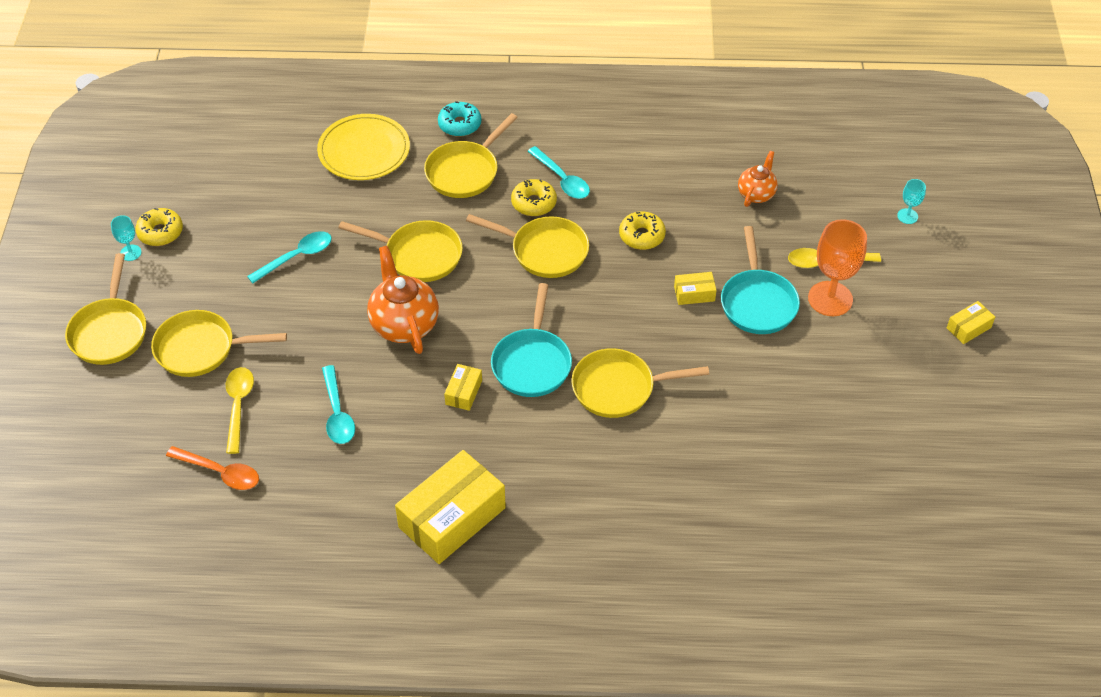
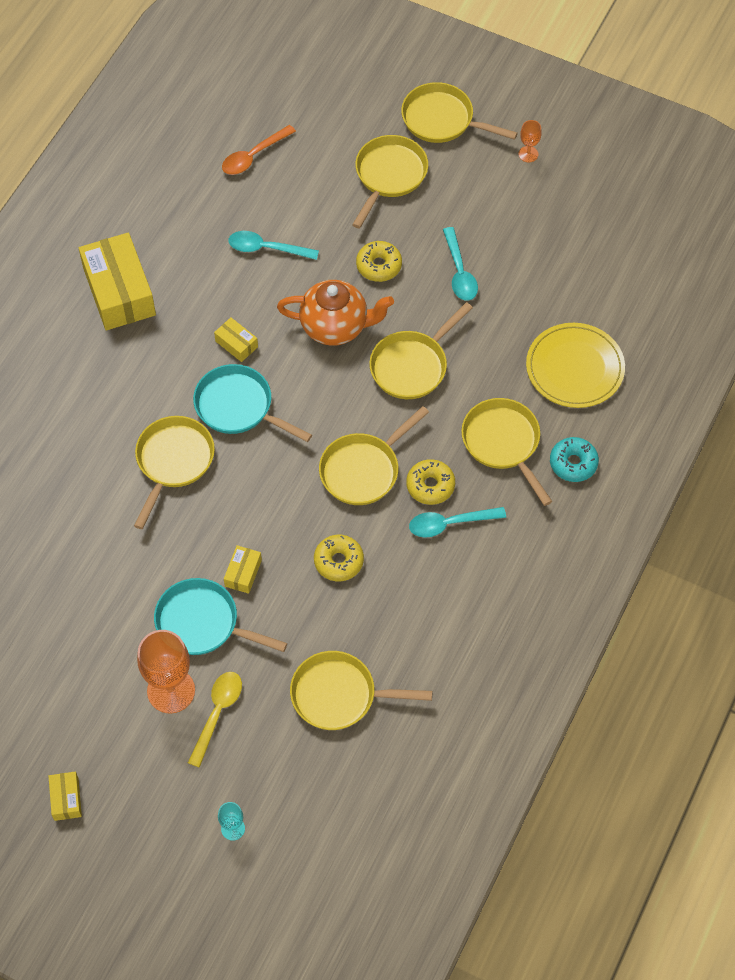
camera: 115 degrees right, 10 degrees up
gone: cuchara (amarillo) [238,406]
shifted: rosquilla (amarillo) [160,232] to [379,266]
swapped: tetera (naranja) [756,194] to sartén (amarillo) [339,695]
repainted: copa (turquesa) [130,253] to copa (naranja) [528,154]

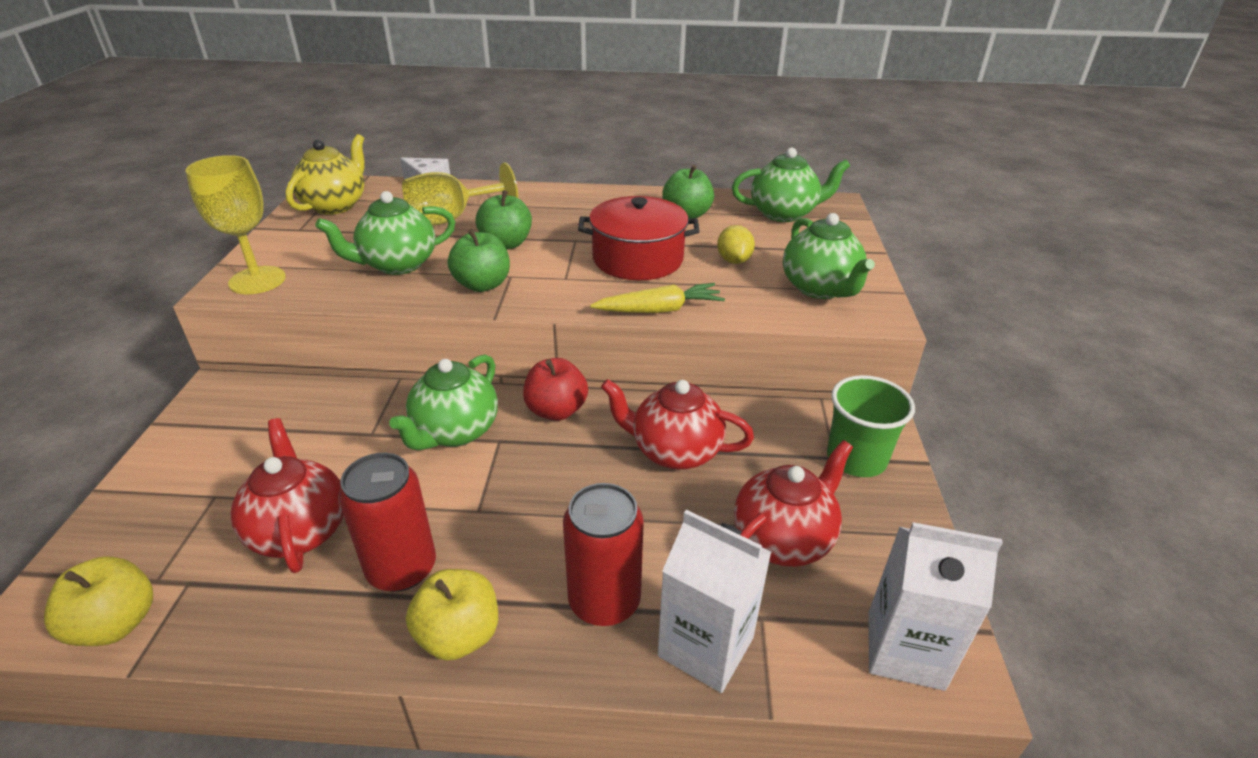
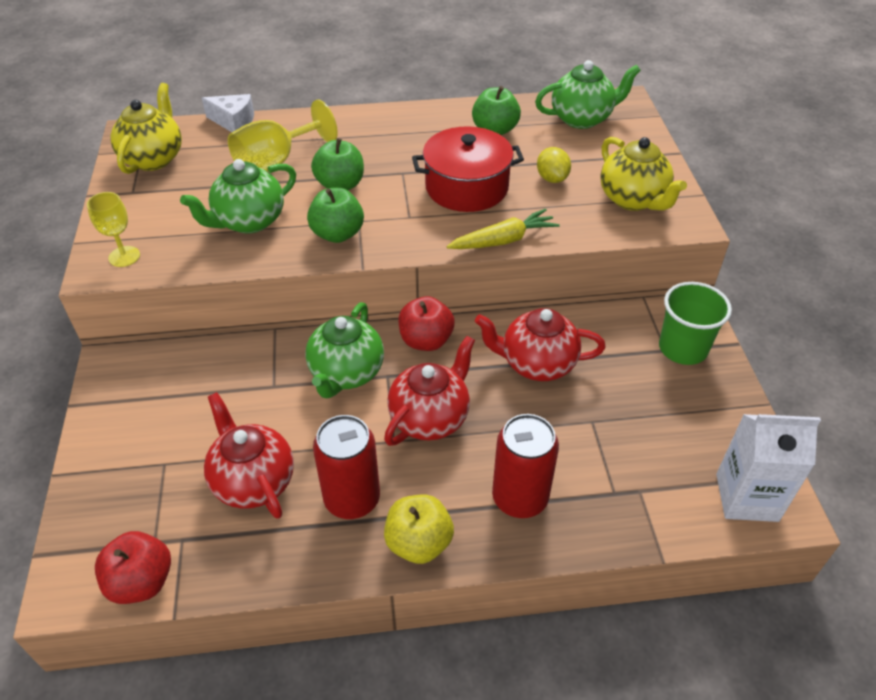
camera: 10 degrees left, 10 degrees up
gone: cartón de leche (blanco) [706,647]
shifted: tetera (rojo) [783,539] to [430,418]
repainted: tetera (verde) [820,288] to tetera (amarillo) [633,200]; manzana (amarillo) [116,624] to manzana (rojo) [141,582]
scaled: copa (amarillo) [257,280] = [124,256] x0.61

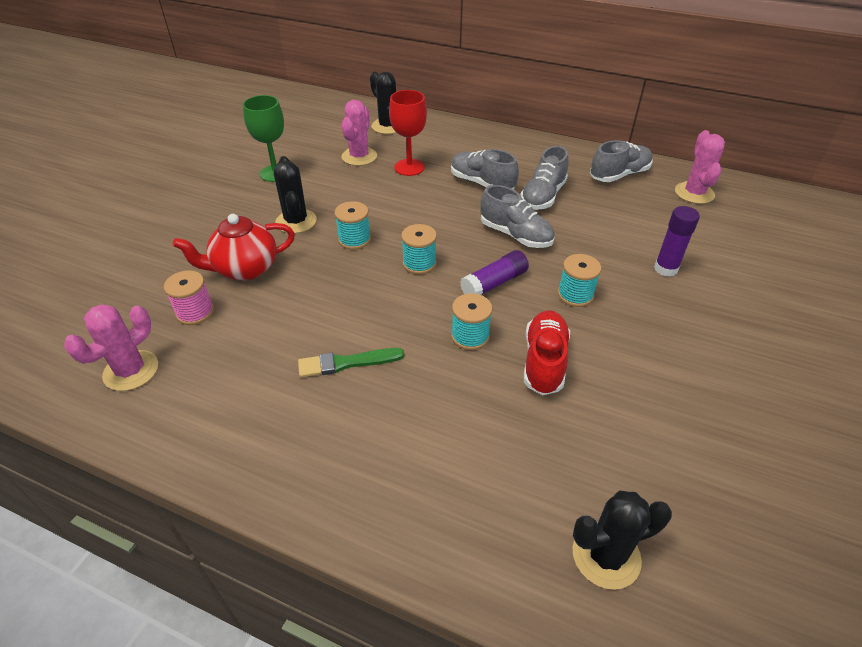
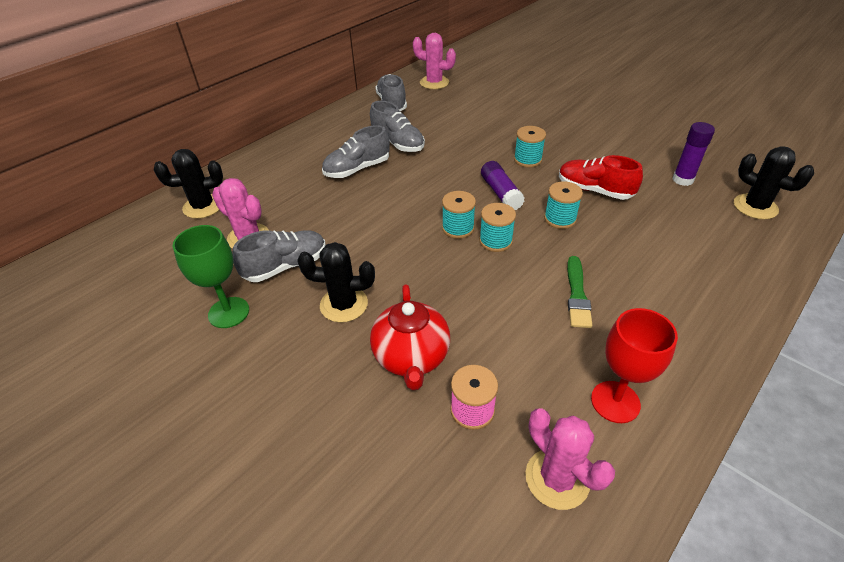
camera: 70 degrees left, 0 degrees up
shifted: copa (rojo) [409,167] to [615,402]; zapato (gris) [515,235] to [286,266]; carrete (turquesa) [354,239] to [495,241]; barra de pegamento (morado) [665,269] to [682,180]
rotated: cactus (negro) [606,555] = [755,207] 45 degrees counterclockwise

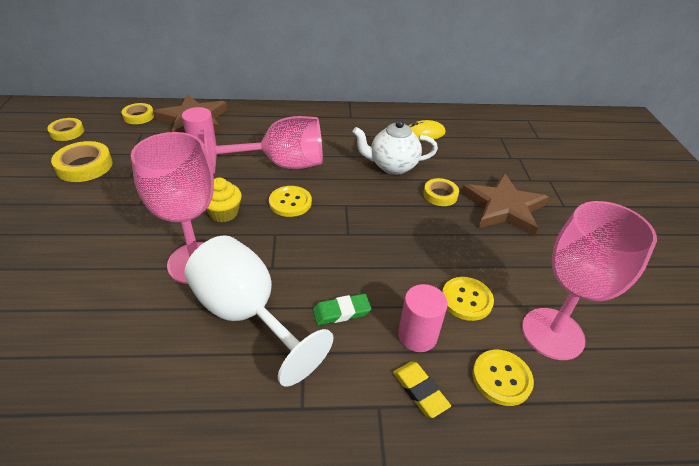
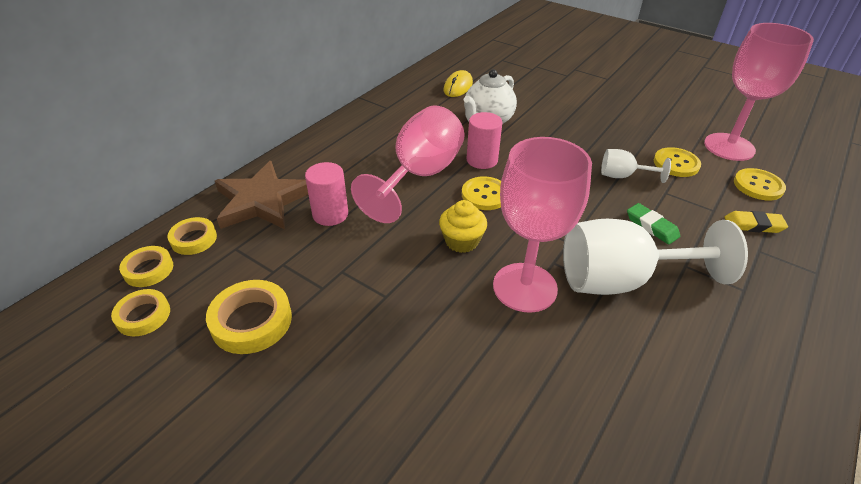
camera: 50 degrees left, 0 degrees up
gone: estrella (marrón) [504,208]
new: copa (blanco) [623,176]
shifted: cinta adhesiva (amarillo) [440,195] to [148,269]; cilindro (rosa) [417,335] to [482,160]
rotated: goma de borrar (verde) [341,312] = [651,226] 60 degrees counterclockwise

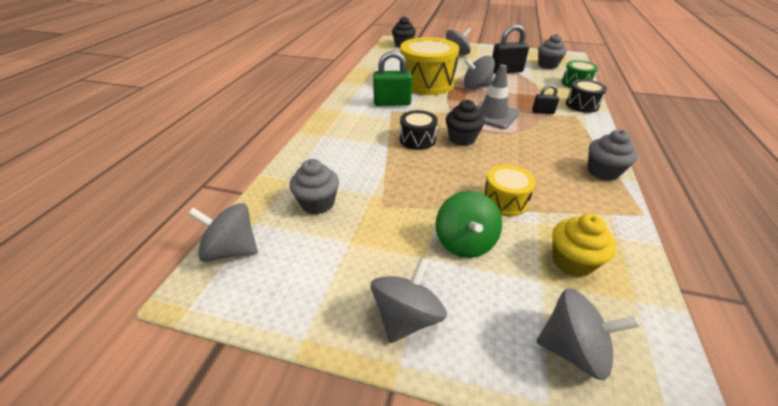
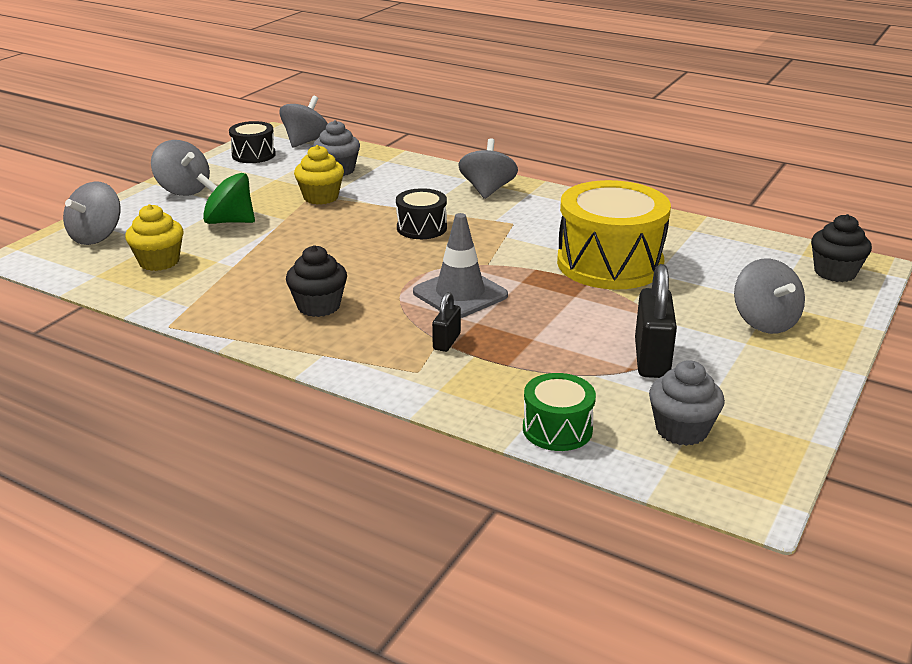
camera: 105 degrees right, 10 degrees down
gone: candado (verde) [392,103]; magdalena (gris) [603,171]; tambor (amarillo) [504,201]
new: magdalena (amarillo) [321,197]
shifted: peonza (gris) [476,87] to [487,190]; tambor (negro) [582,105] to [253,155]; magdalena (negro) [462,139] to [319,306]

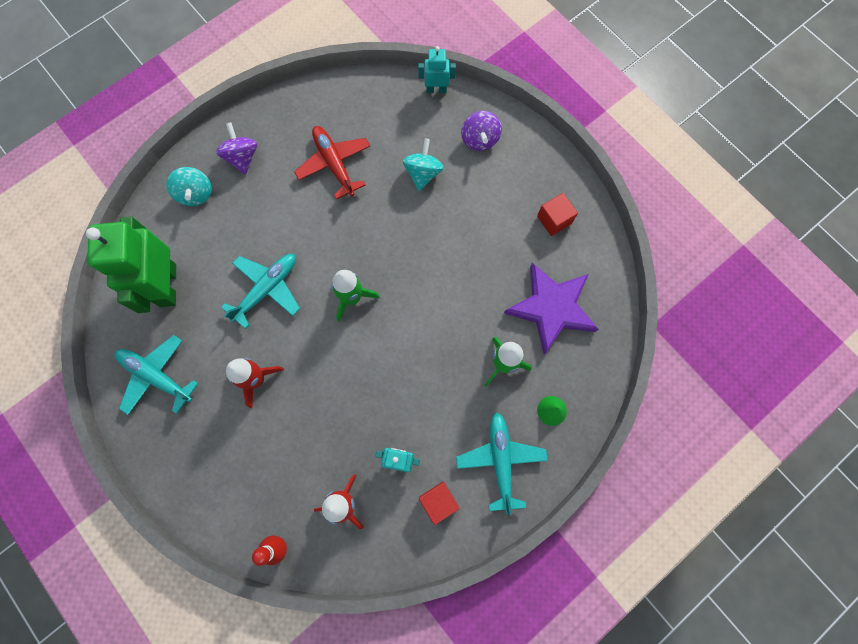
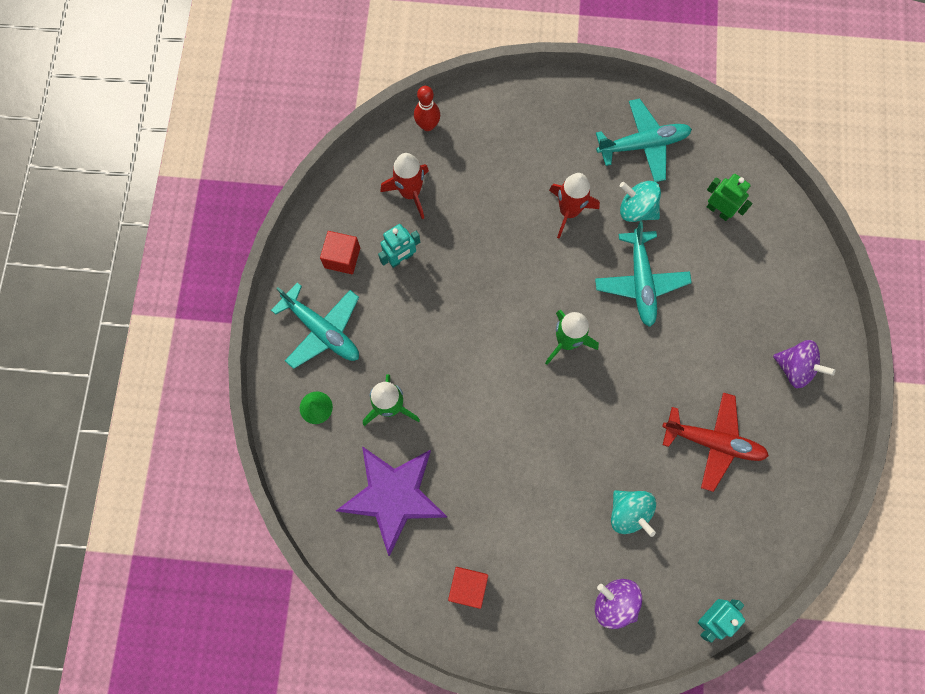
camera: 135 degrees right, 0 degrees up
shifted: peonza (turquesa) [196,194] to [636,209]
scaled: robot (verde) [167,285] = [718,210] x0.49

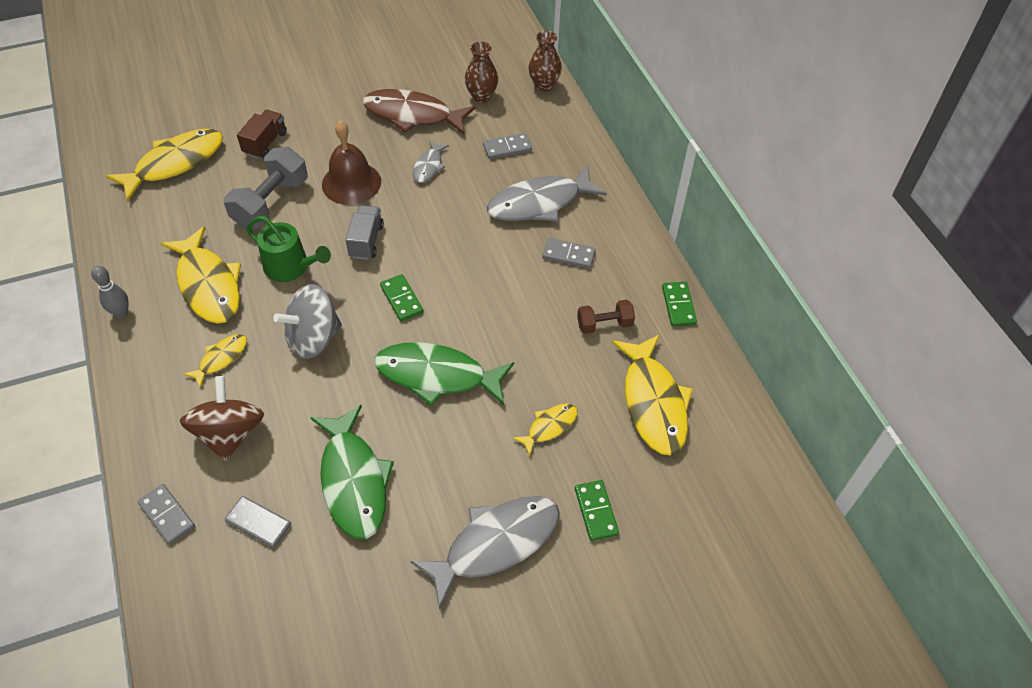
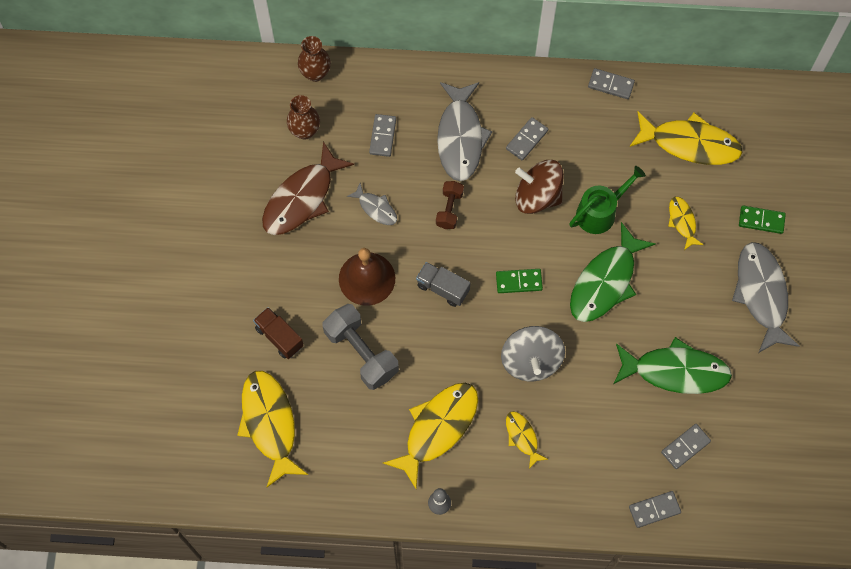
camera: 65 degrees left, 15 degrees up
shifted: regadera (verde) [291,267] to [600,212]; mancuerna (marrón) [604,324] to [449,209]; peonza (marrón) [230,433] to [537,196]
repainted: ficha de dominó (verde) [678,305] to ficha de dominó (gris) [610,85]
rotated: pez (amarillo) [208,285] = [437,428] 45 degrees counterclockwise

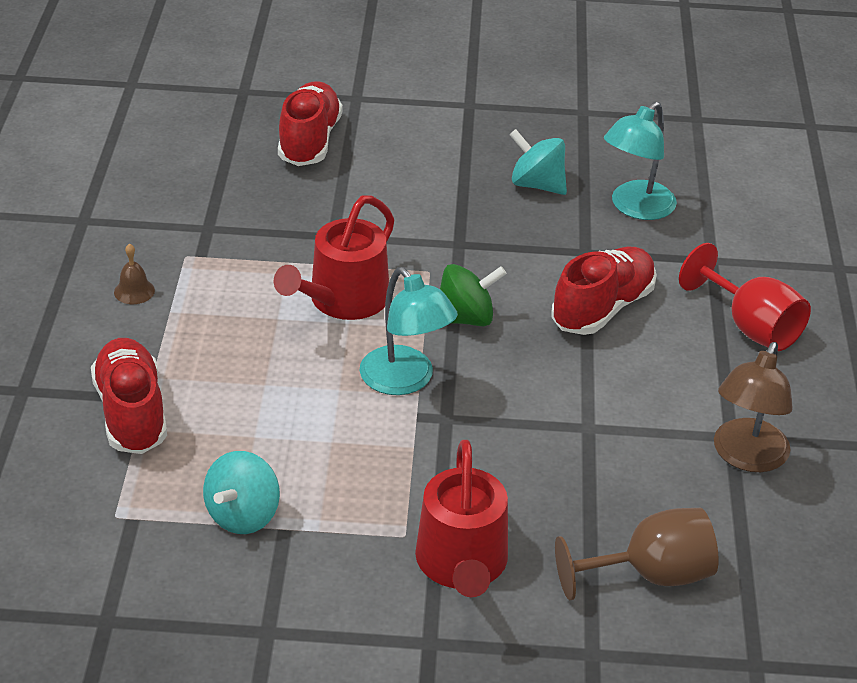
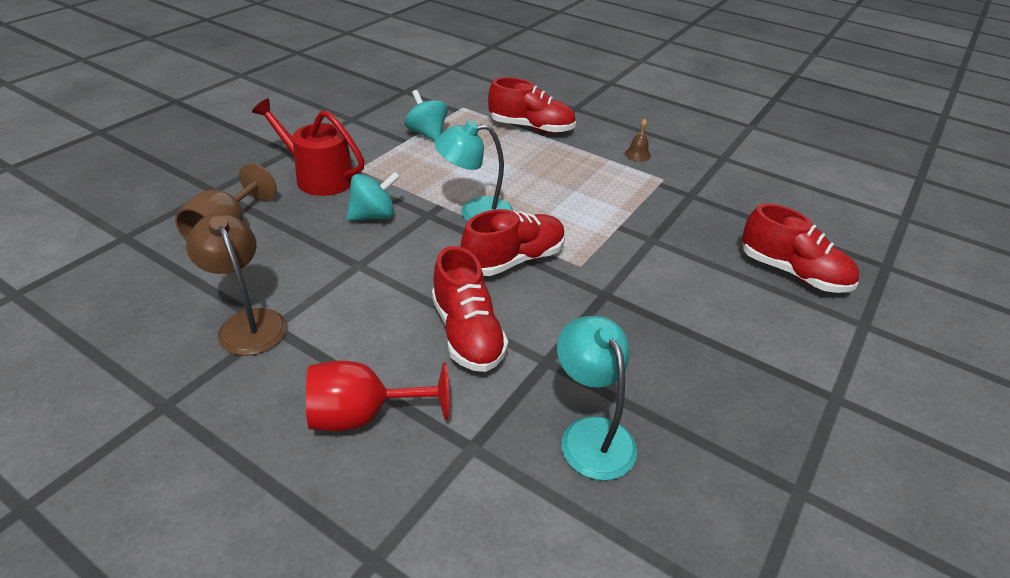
camera: 120 degrees right, 0 degrees up
gone: regadera (rojo) [343,300]
shifted: peonza (turquesa) [537,185] to [373,216]
swapped: peonza (verde) [465,318] to zapato (rojo) [514,260]

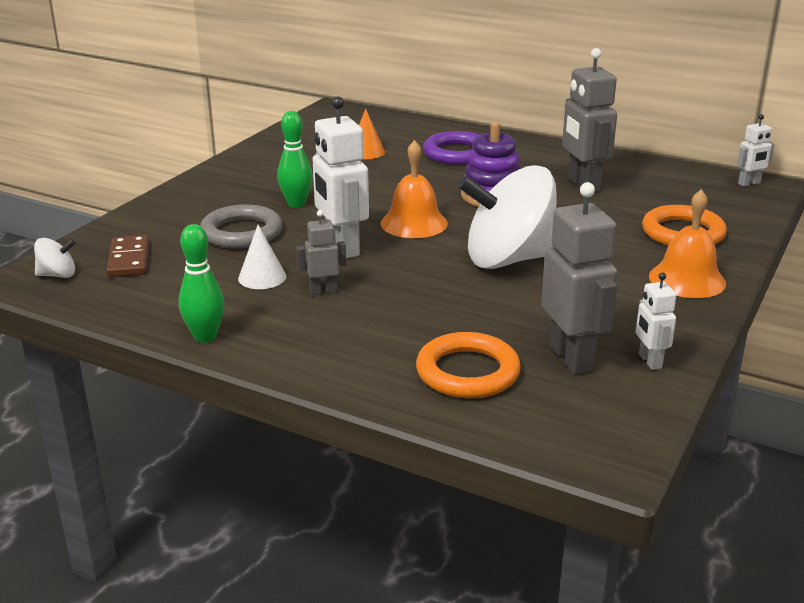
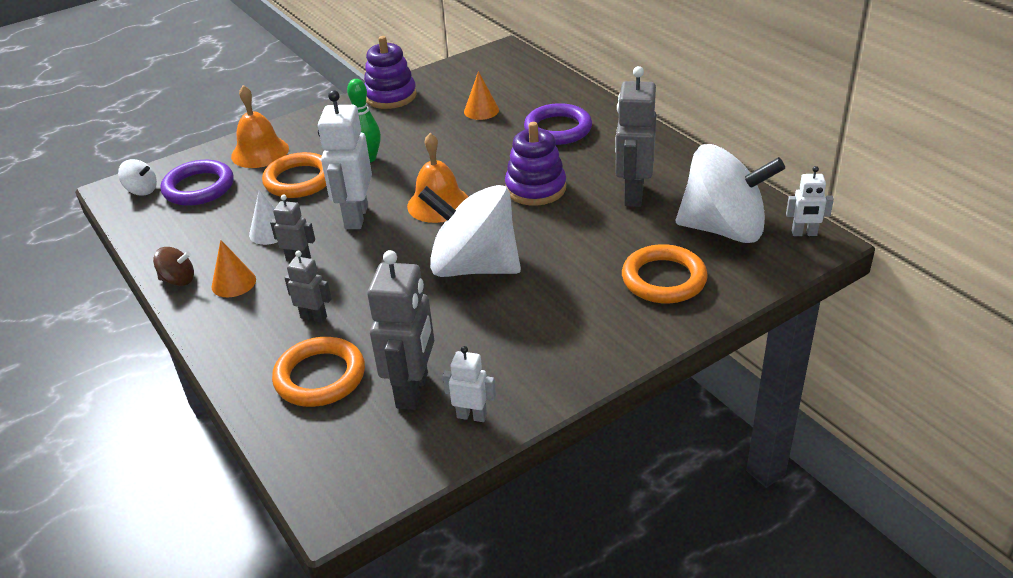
camera: 30 degrees right, 10 degrees up
new: juguete apilable (morado) [390,96]; peonza (blanco) [723,229]; cono (naranja) [233,283]; robot (gris) [314,317]
shifted: campana (naranja) [687,279] to [260,152]
swapped: bolo (verde) [205,337] to peonza (marrón) [178,280]; ficha de dominó (marrón) [128,259] to anillo (morado) [199,187]
repainted: anillo (gris) [241,233] to anillo (naranja) [299,180]
rotated: robot (blanco) [649,361] = [472,416] 90 degrees clockwise

